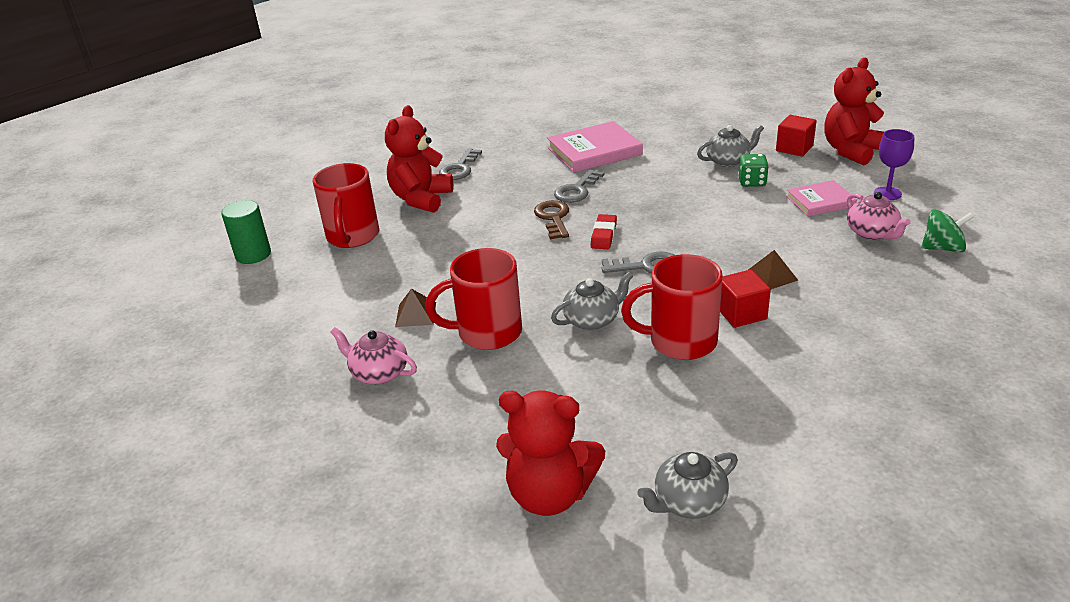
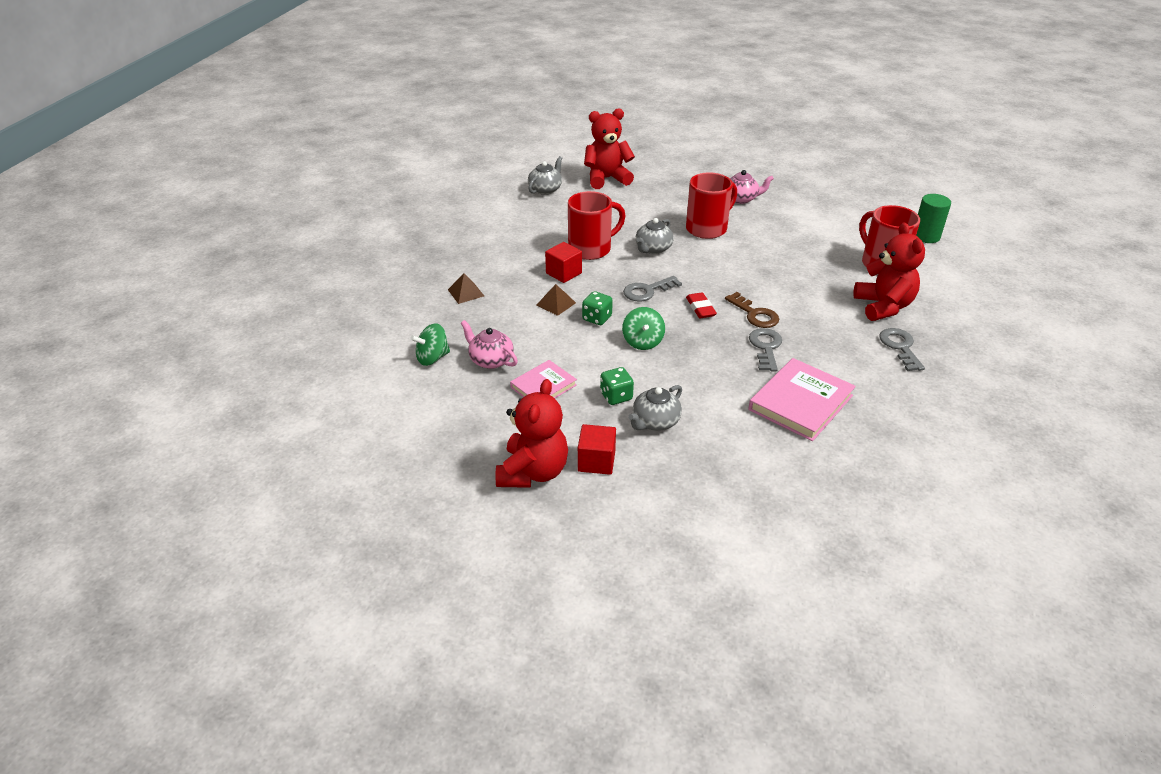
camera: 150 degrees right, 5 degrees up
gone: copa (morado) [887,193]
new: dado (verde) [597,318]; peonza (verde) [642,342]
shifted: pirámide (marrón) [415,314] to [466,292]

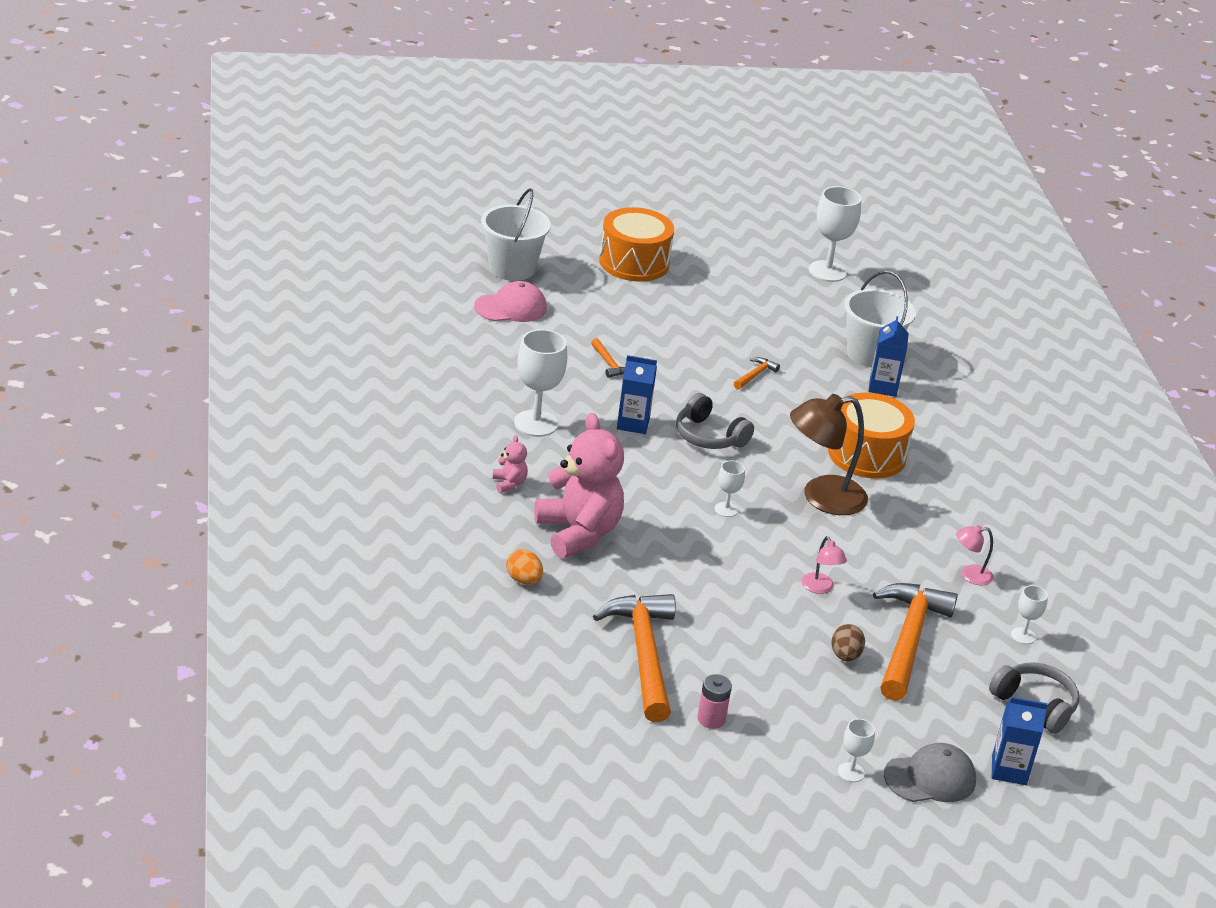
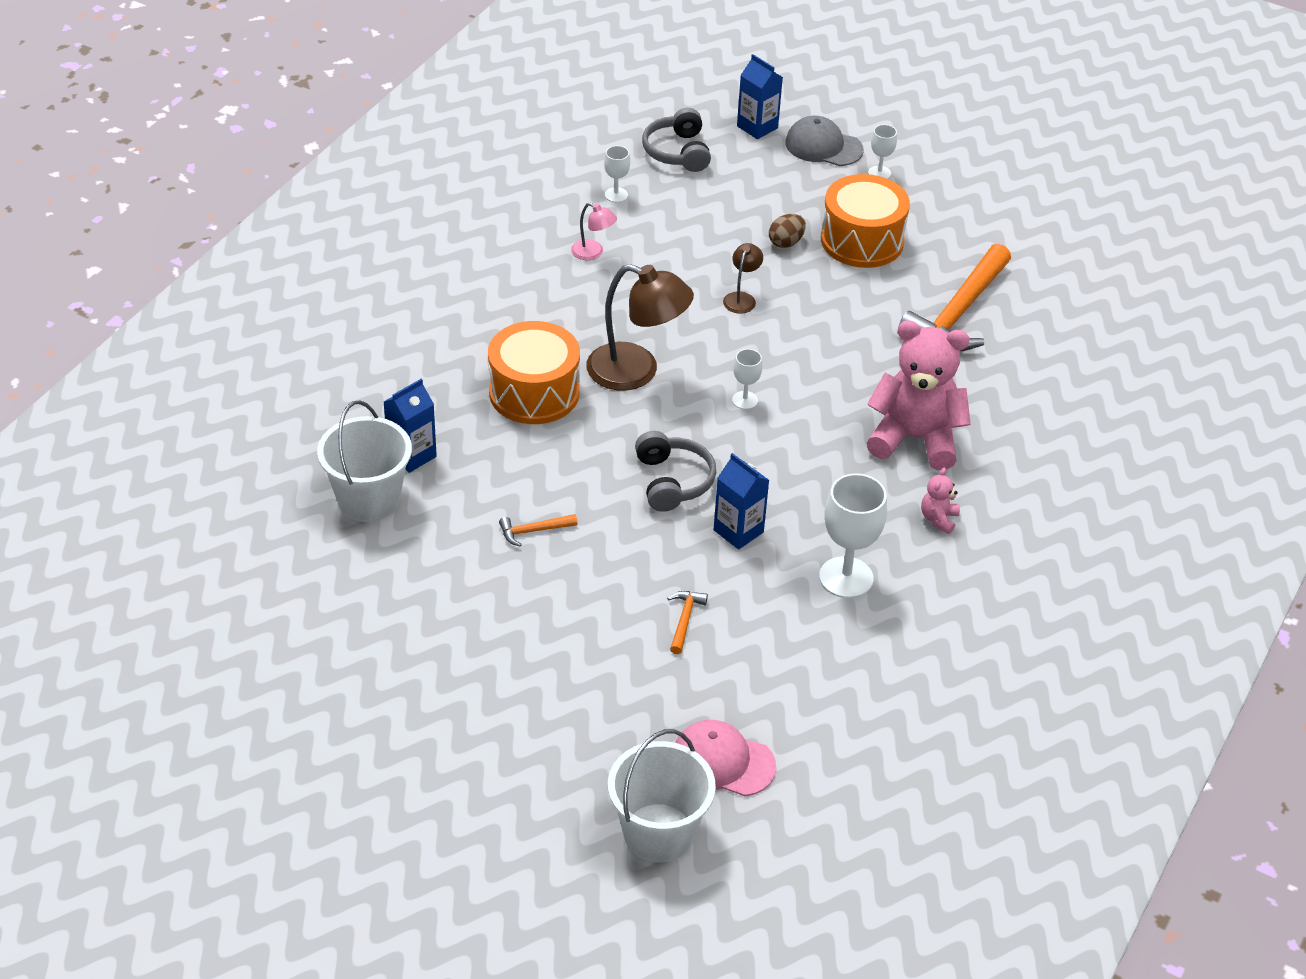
camera: 140 degrees left, 10 degrees up
gone: copa (blanco) [827,271]; huevo (naranja) [523,580]; martillo (naranja) [908,640]; pila (rosa) [711,719]
shifted: tambor (naranja) [634,262] to [862,240]
repainted: lámpara (rosa) [820,588] to lámpara (marrón) [741,298]
rotated: osito (rosa) [578,533] = [915,439] 90 degrees clockwise

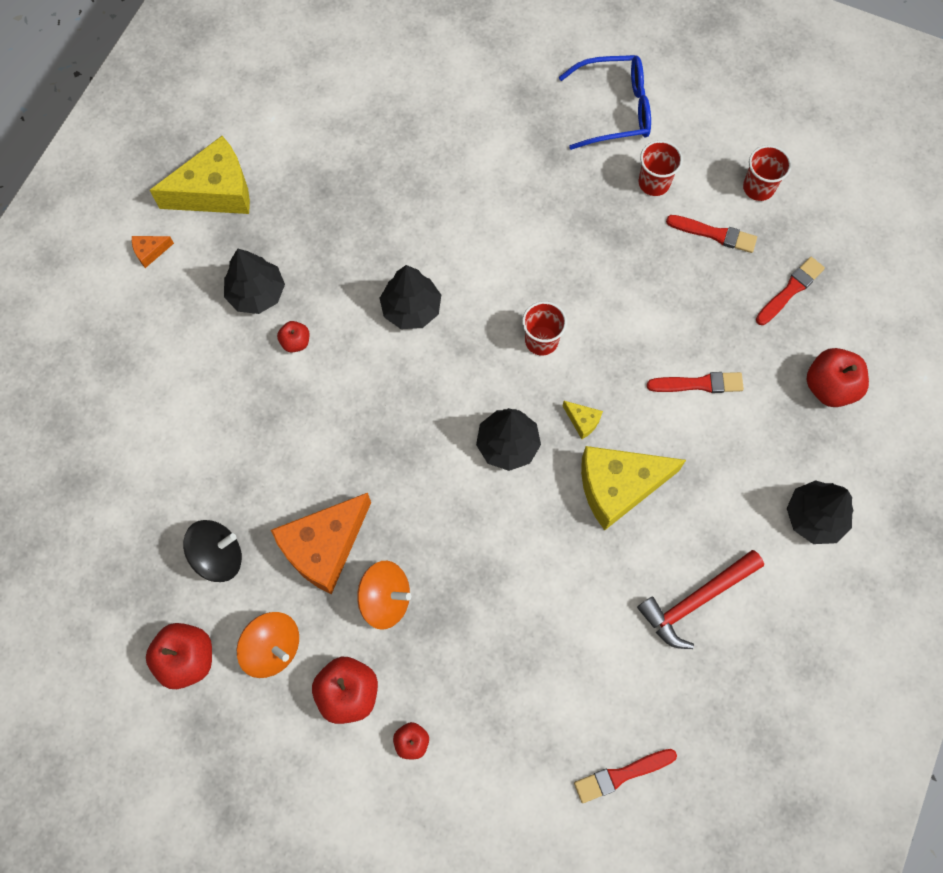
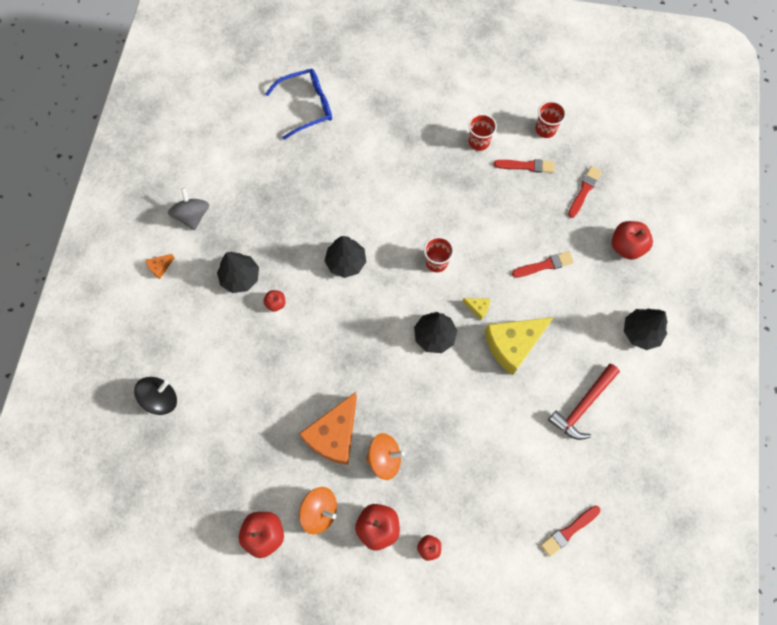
camera: 15 degrees left, 0 degrees up
shifted: gafas (azul) [613,109] to [306,107]; peonza (negro) [218,556] to [161,399]
swapped: queso (amarillo) [215,191] to peonza (gris) [193,216]

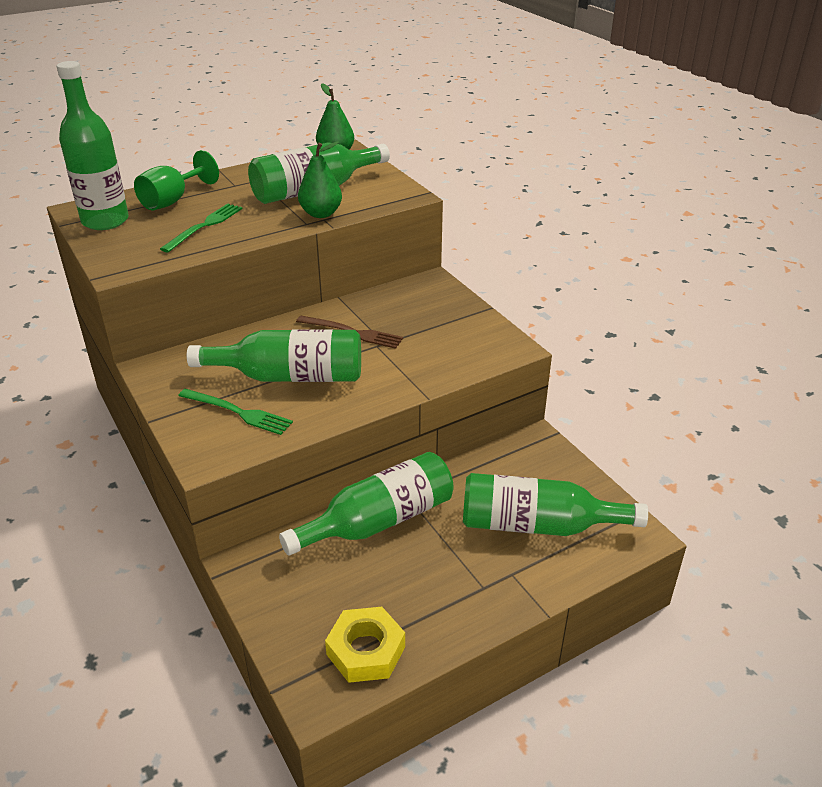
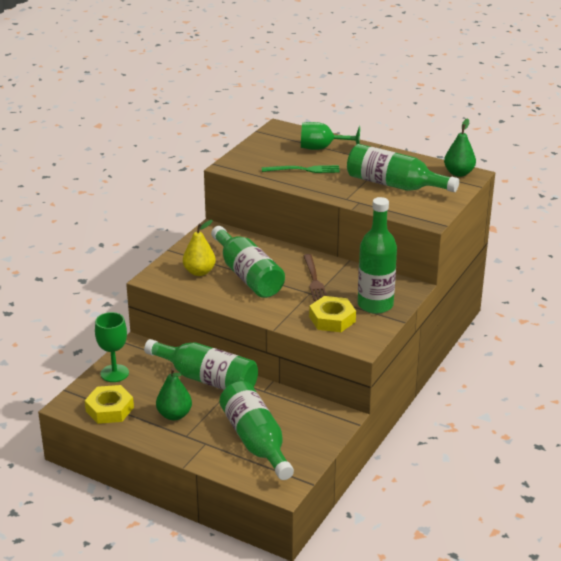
camera: 60 degrees right, 5 degrees down
new: tuerca (amarillo) [332,319]; copa (verde) [114,373]
shifted: botella (verde) [105,221] to [375,305]; pera (verde) [321,214] to [174,415]
swapped: tenedor (verde) [237,412] to pera (amarillo) [199,272]

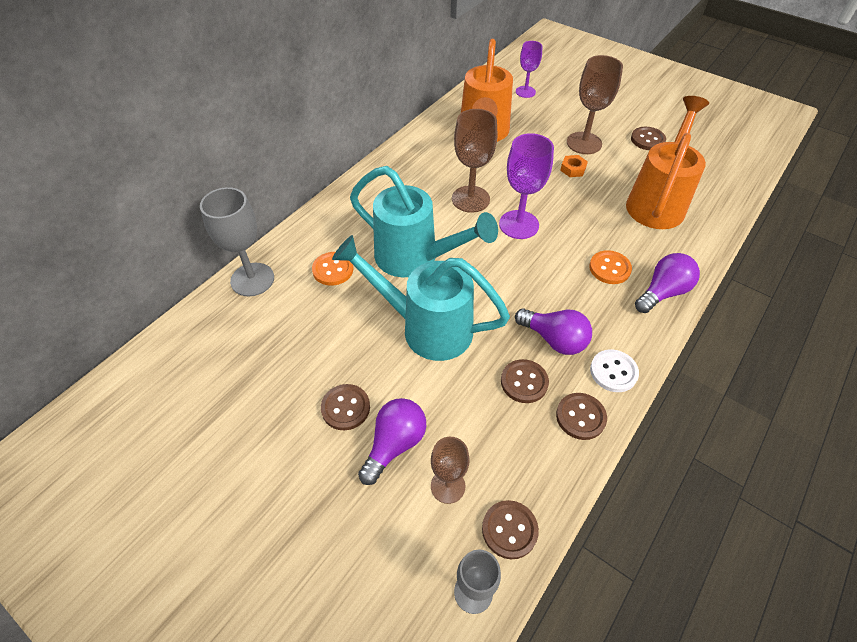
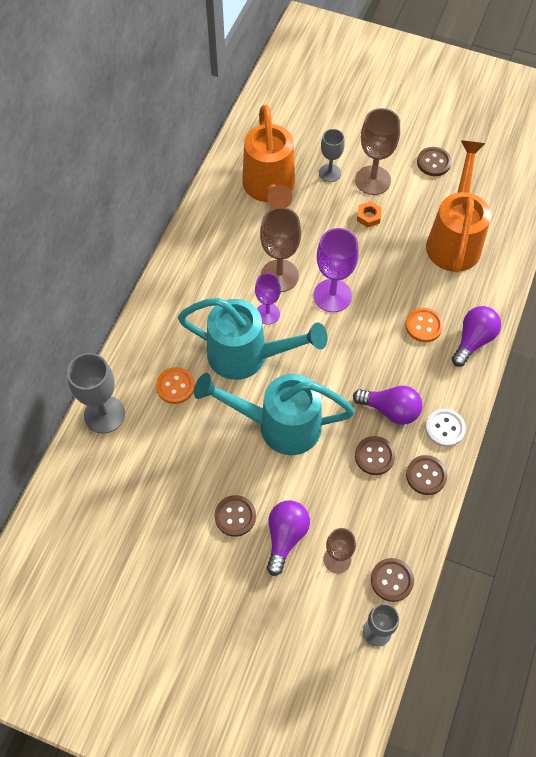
camera: 15 degrees left, 10 degrees up
new: copa (gris) [330,173]
shifted: copa (morado) [525,92] to [267,313]

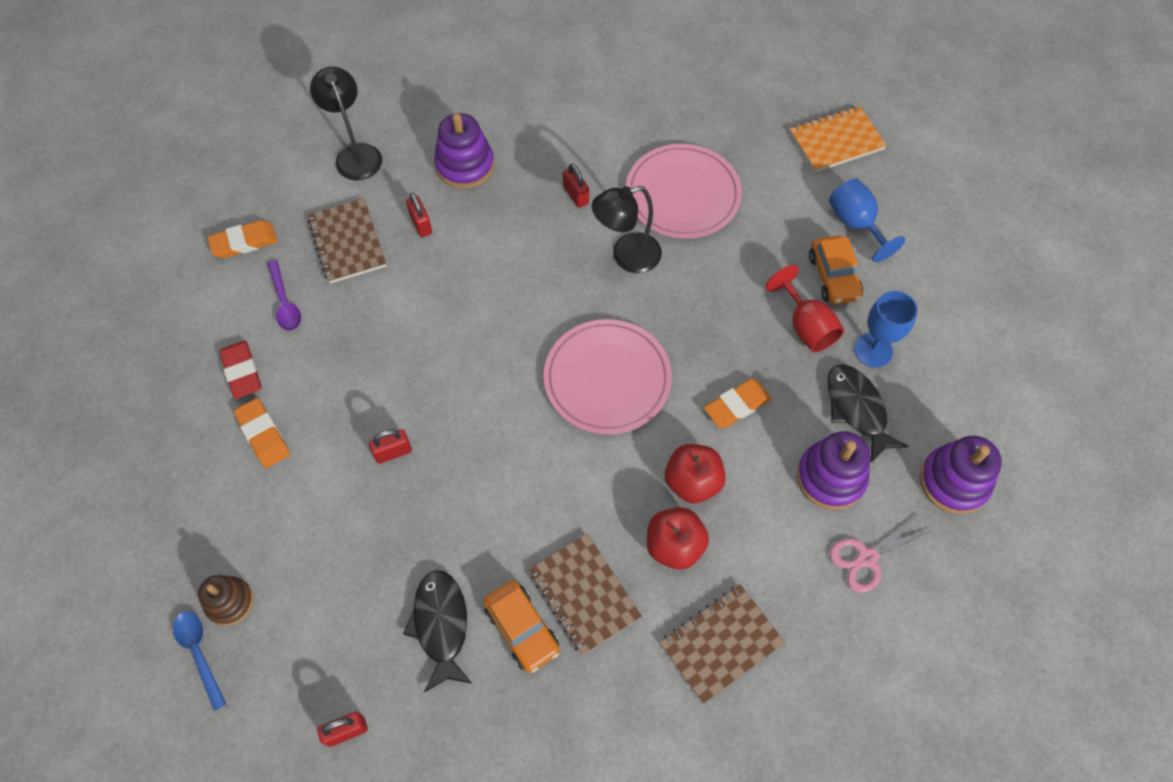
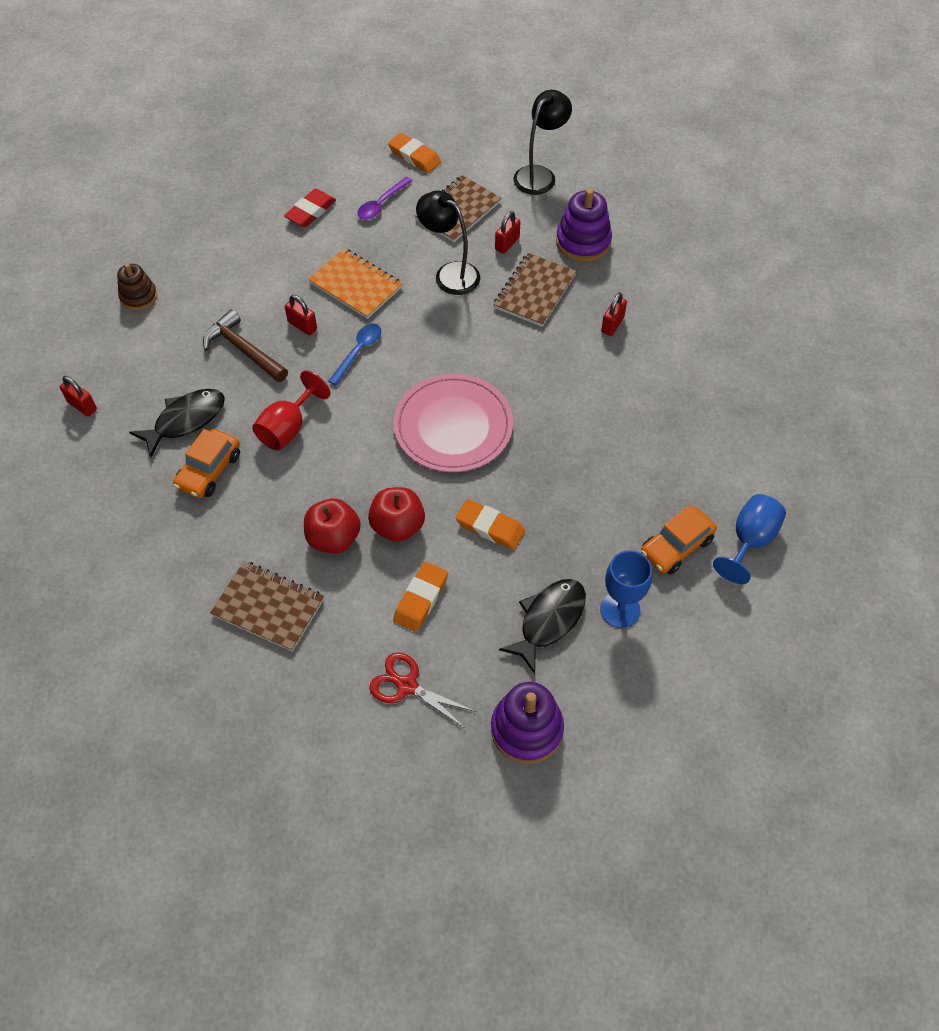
camera: 60 degrees right, 5 degrees down
gone: plato (rosa) [682,194]; juguete apilable (morado) [830,477]
new: martillo (marrón) [244,350]
shifted: cuaderno (naranja) [836,141] to [356,285]; lámpara (negro) [626,256] to [450,273]; copa (rojo) [806,326] to [288,428]; goma de borrar (naranja) [263,435] to [421,599]; cuaderno (marrón) [584,594] to [534,292]; cuchara (azul) [199,653] to [358,352]
repainted: tijeras (rosa) [867,558] to tijeras (rojo) [407,686]

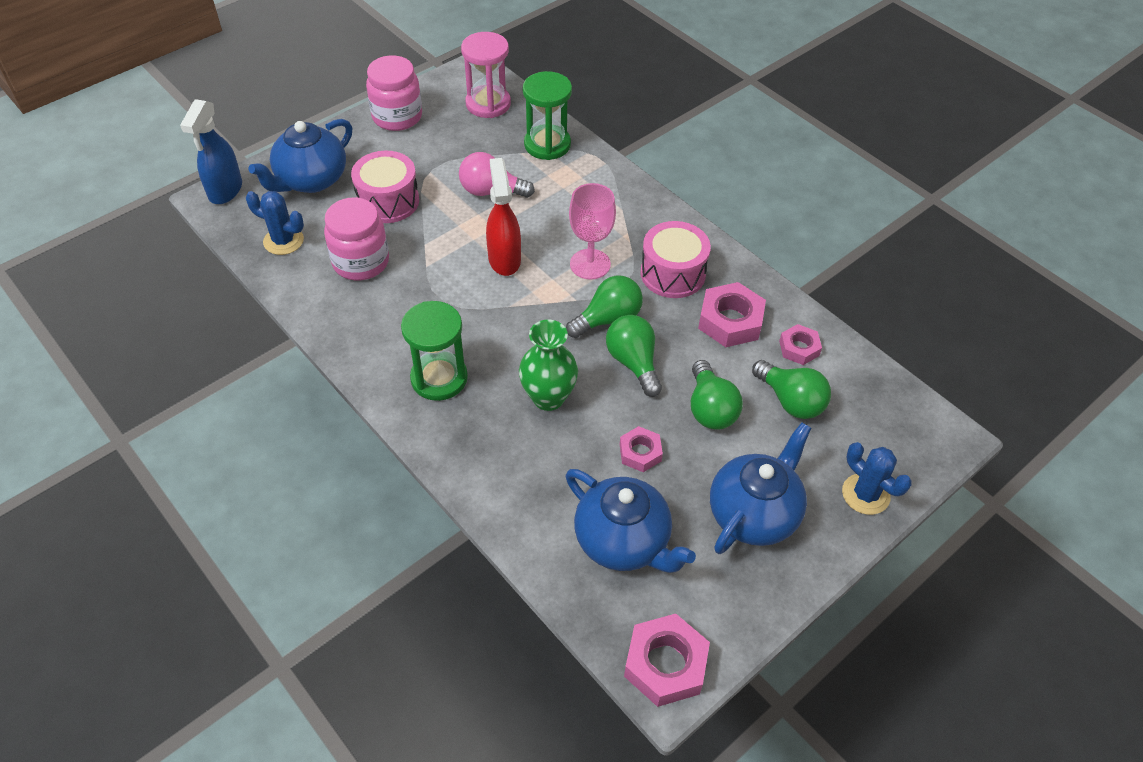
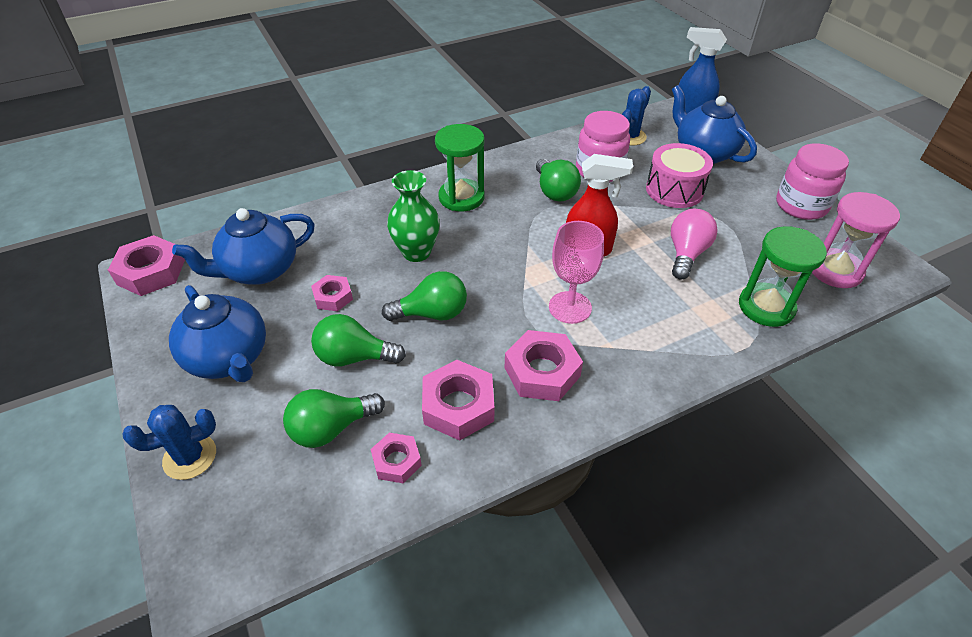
camera: 105 degrees right, 5 degrees down
shifted: bombilla (verde) [608,319] to [554,192]
swapped: tambor (rosa) [672,273] to tuerca (rosa) [542,372]

